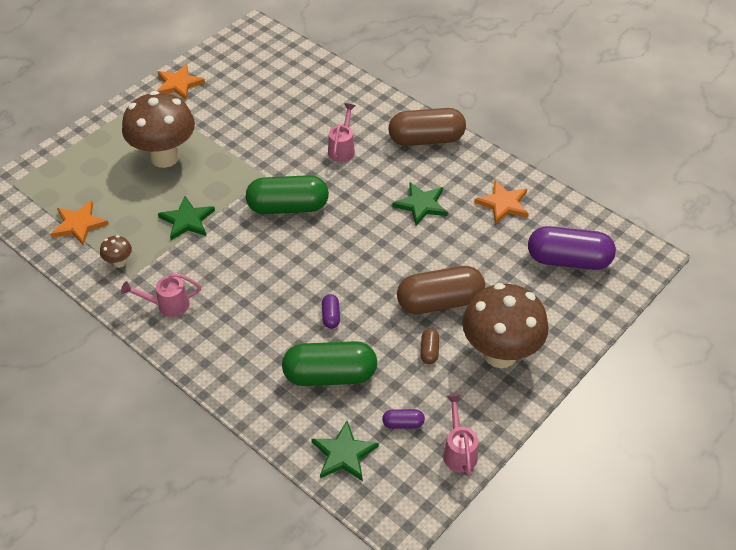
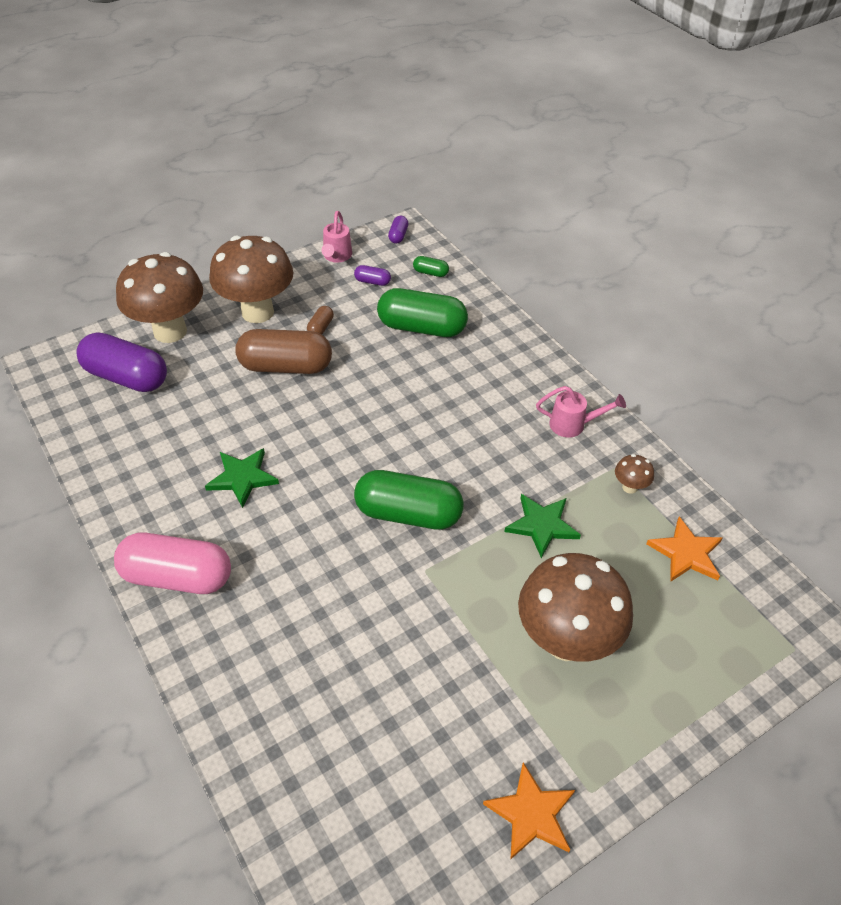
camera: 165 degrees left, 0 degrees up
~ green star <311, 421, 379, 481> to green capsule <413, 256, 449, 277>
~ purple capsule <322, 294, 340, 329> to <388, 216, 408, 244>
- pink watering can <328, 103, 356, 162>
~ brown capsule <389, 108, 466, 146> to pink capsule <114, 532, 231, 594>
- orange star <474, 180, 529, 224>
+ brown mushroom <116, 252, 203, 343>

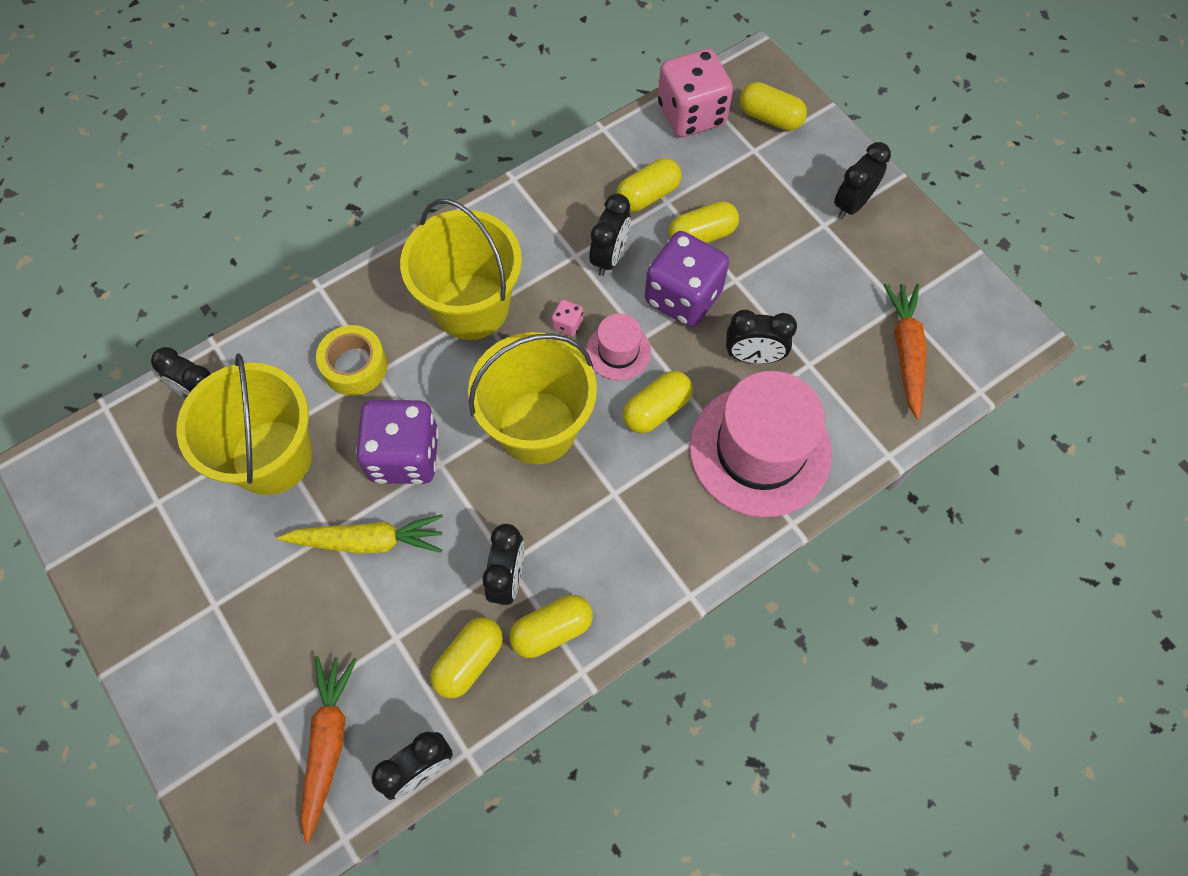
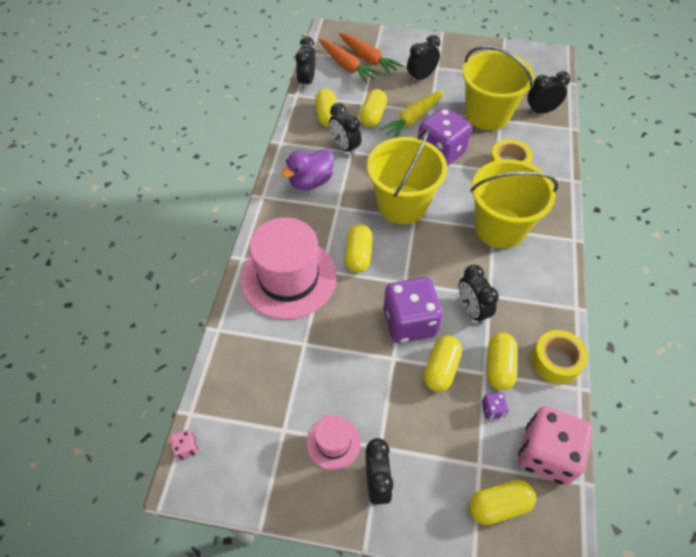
camera: 135 degrees right, 10 degrees down
~ yellow capsule <510, 595, 593, 658> to <359, 89, 387, 127>
~ pink dice <552, 299, 583, 337> to <170, 429, 198, 460>
~ pink hat <586, 313, 651, 380> to <307, 415, 361, 470>
~ black clock <726, 310, 797, 364> to <407, 35, 440, 83>
~ orange carrot <884, 284, 926, 419> to <339, 33, 403, 75>
+ purple duck <281, 149, 334, 190>
+ purple dice <481, 392, 509, 420>
+ yellow tape <531, 330, 588, 384>

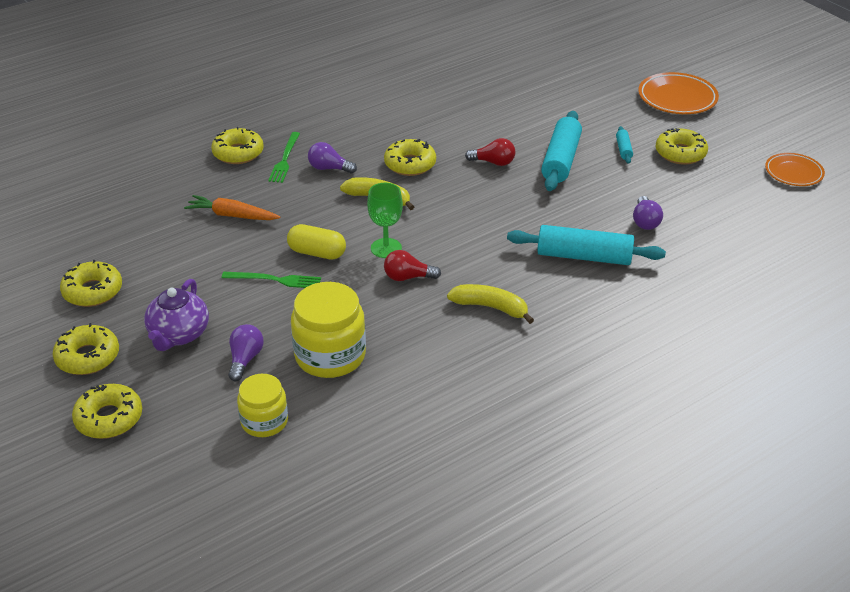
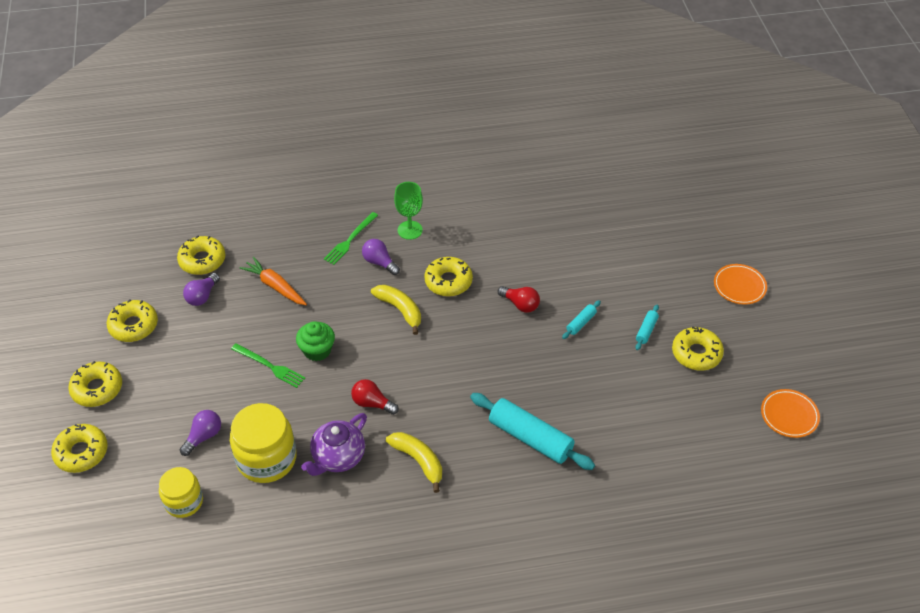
camera: 25 degrees right, 10 degrees up
~ purple teapot <144, 279, 209, 351> to <301, 413, 367, 476>
~ yellow donut <211, 127, 264, 164> to <177, 235, 225, 275>
~ yellow capsule <287, 224, 346, 260> to green cupcake <296, 321, 335, 361>
~ green goblet <367, 183, 403, 258> to <394, 182, 423, 240>
~ turquoise rolling pin <541, 111, 582, 191> = <562, 300, 601, 339> x0.46
~ purple light bulb <633, 196, 663, 230> to <183, 273, 220, 306>
~ orange plate <638, 72, 719, 114> = <714, 264, 767, 305> x0.66

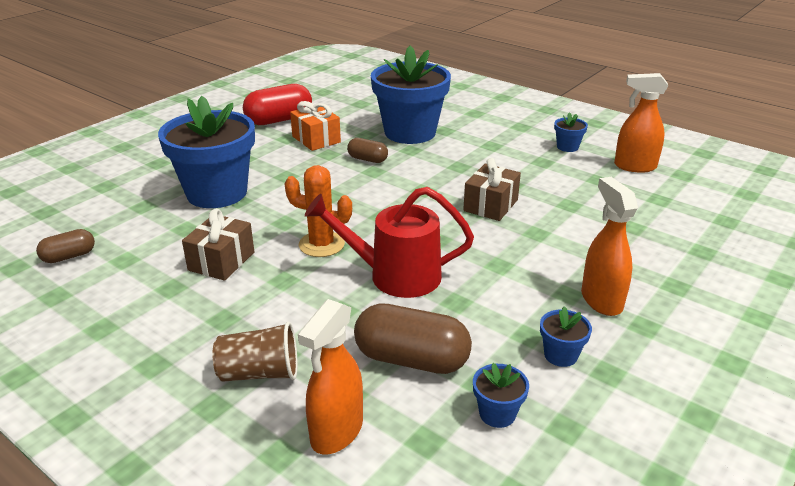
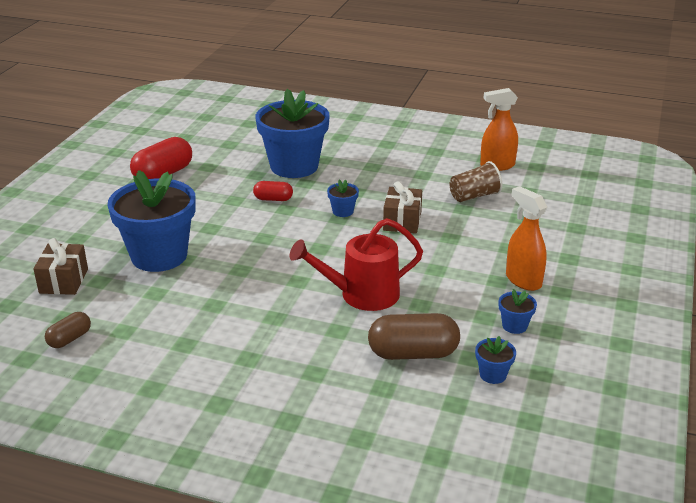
camera: 20 degrees left, 0 degrees up
~ brown gift <182, 209, 254, 281> to <33, 238, 88, 295>
~ brown cup <213, 322, 298, 382> to <450, 161, 502, 202>
- orange cactus <284, 165, 352, 257>
- orange gift <290, 101, 341, 151>
- orange spray bottle <298, 299, 363, 454>
~ brown capsule <347, 138, 388, 163> to red capsule <253, 181, 293, 201>
~ blue flower pot <554, 112, 588, 152> to <327, 180, 359, 217>

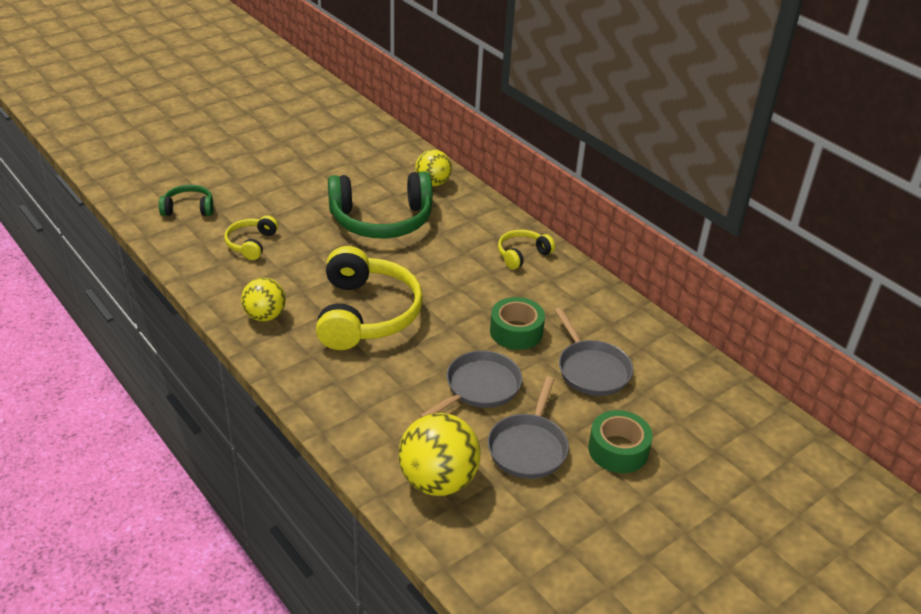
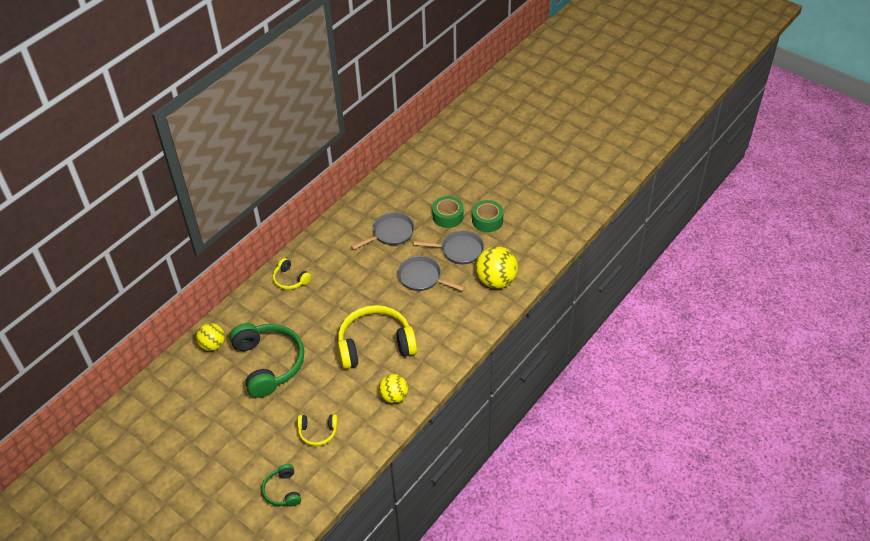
camera: 100 degrees left, 10 degrees up
~ green tape <490, 297, 545, 350> to <472, 200, 504, 232>

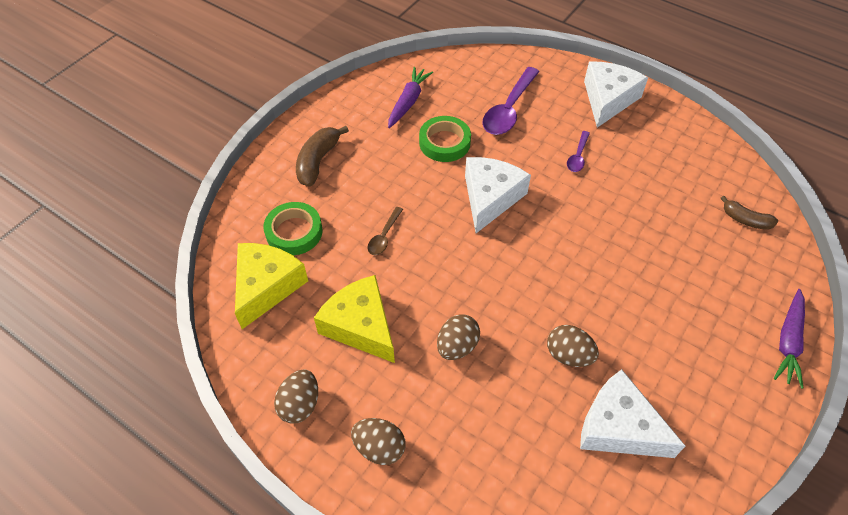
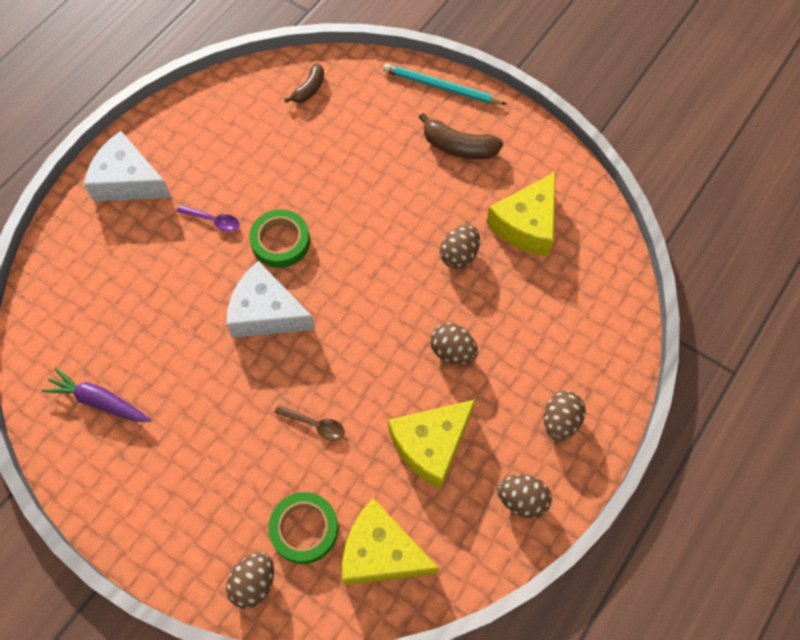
camera: 90 degrees left, 10 degrees up
~ brown banana <296, 126, 349, 187> to <419, 113, 503, 159>
~ green tape <419, 116, 471, 162> to <249, 209, 310, 268>
- purple spoon <482, 67, 539, 135>
~ white cheese <580, 369, 685, 458> to yellow cheese <486, 172, 556, 256>
~ purple carrot <774, 289, 805, 389> to turquoise pencil <383, 64, 507, 105>
+ brown egg <226, 552, 274, 609>

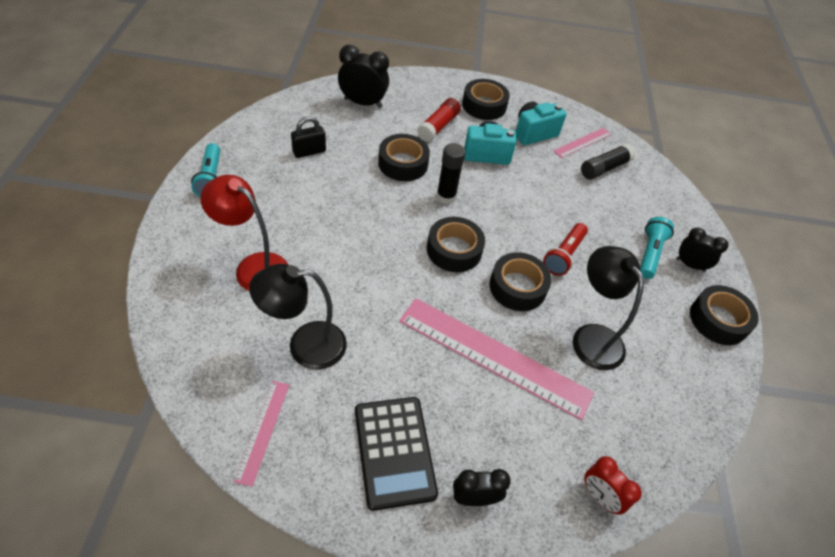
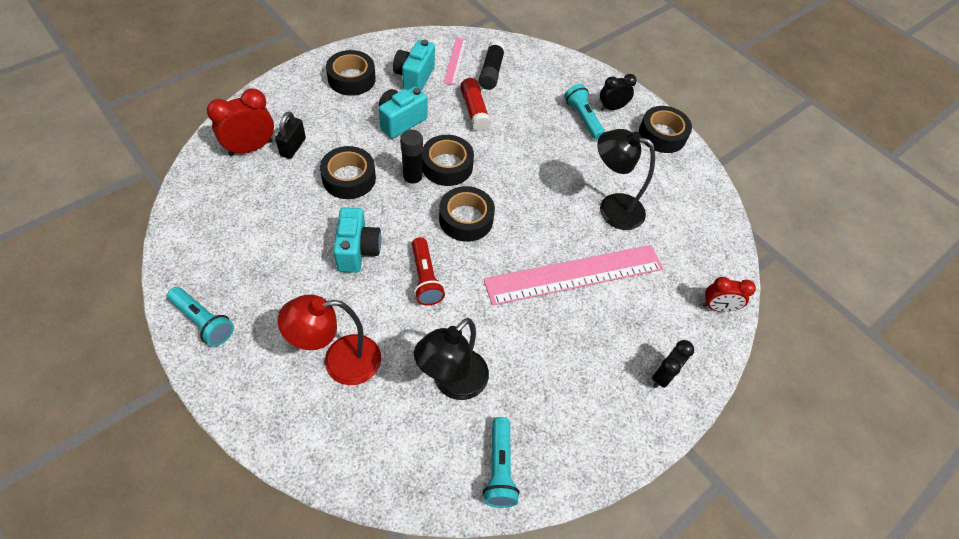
camera: 45 degrees left, 5 degrees up
~ pink ruler <234, 381, 289, 487> to turquoise flashlight <483, 417, 520, 508>
~ black padlock <291, 117, 326, 158> to <275, 112, 306, 159>
~ black clock <338, 45, 389, 108> to red clock <207, 88, 274, 156>
- black calculator <355, 397, 438, 511>
~ red glue stick <417, 98, 461, 142> to <460, 78, 491, 131>
~ black tape <489, 252, 551, 311> to <422, 135, 474, 186>
~ red flashlight <543, 223, 588, 276> to <412, 237, 445, 305>
+ turquoise camera <333, 207, 381, 273>

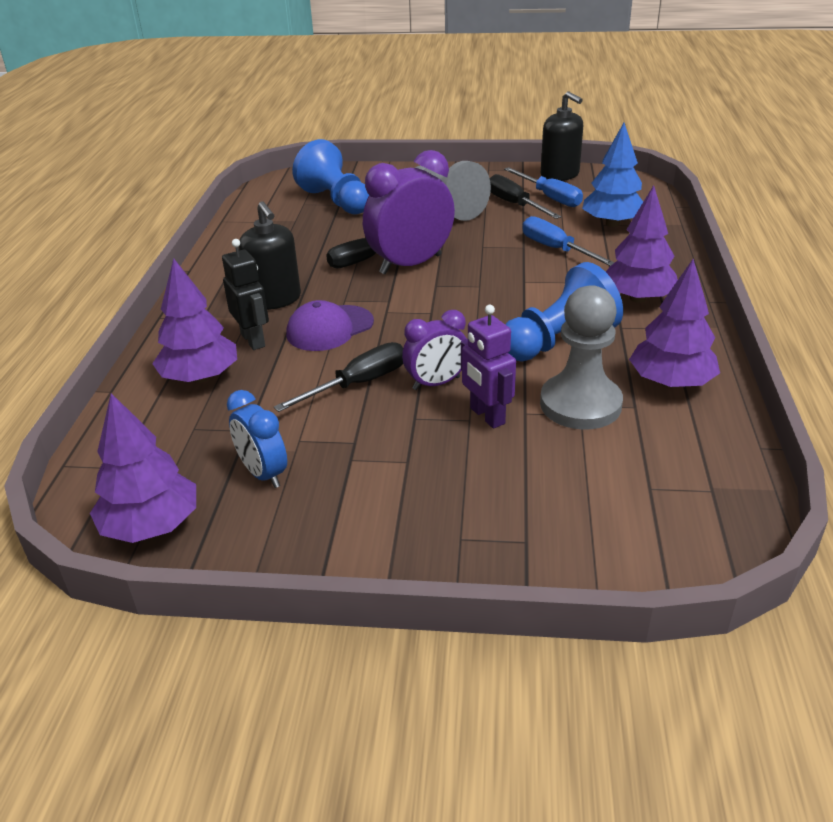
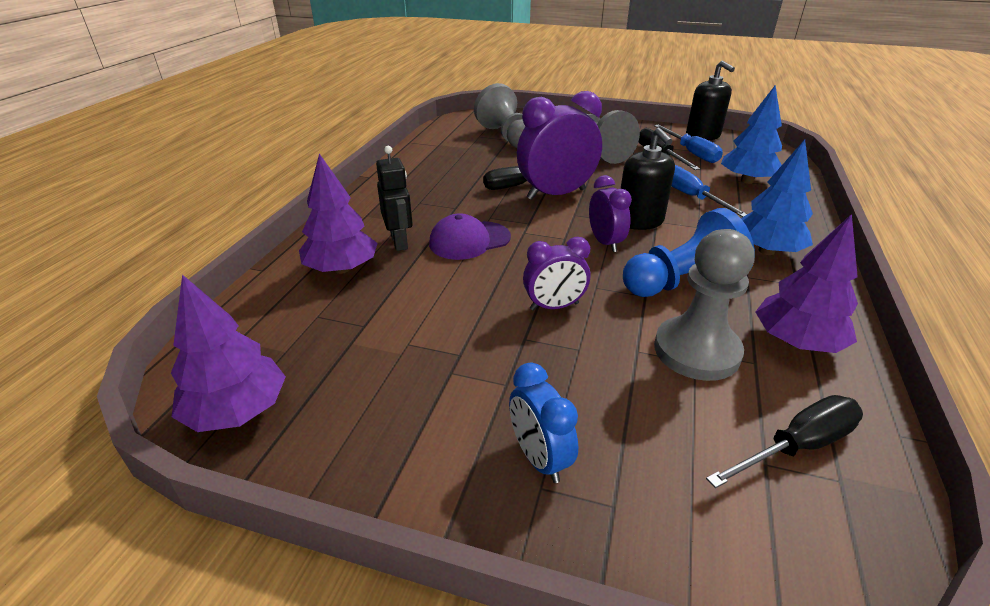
camera: 10 degrees right, 0 degrees up
~ blue clock <227, 390, 287, 488> to <509, 363, 578, 483>
~ black soap dispenser <239, 201, 301, 310> to <621, 128, 675, 230>
~ black screwdriver <274, 342, 403, 412> to <706, 395, 863, 488>
~ blue pawn <292, 139, 369, 215> to grey pawn <474, 83, 526, 148>
- purple robot <461, 305, 516, 429>
~ purple tree <606, 185, 678, 303> to blue tree <741, 139, 813, 255>
+ purple clock <589, 175, 632, 252>

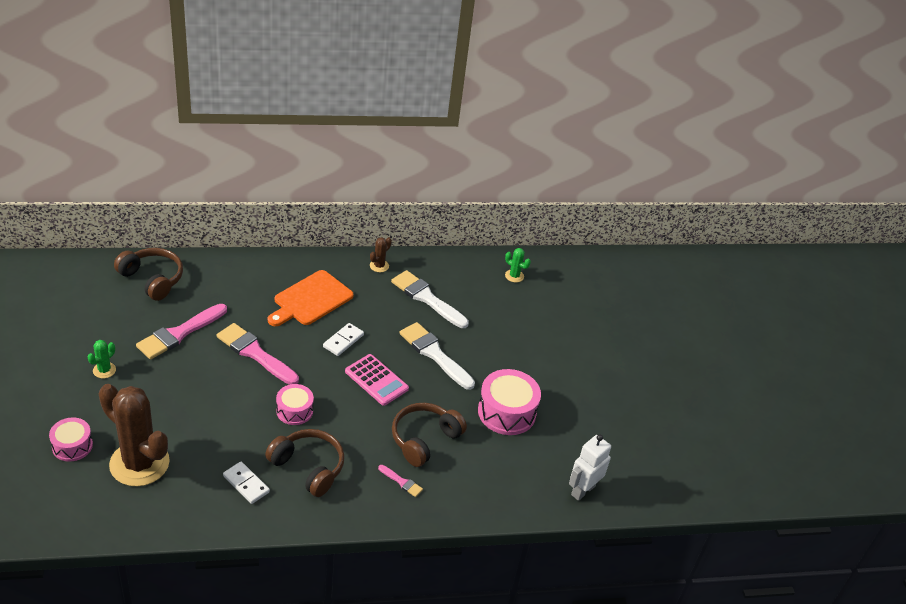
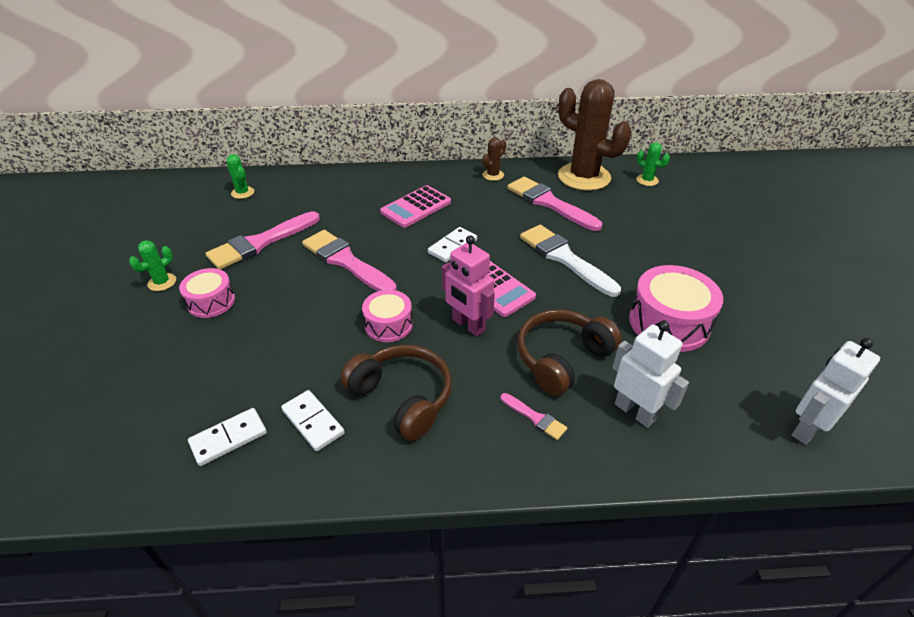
camera: 10 degrees right, 0 degrees up
~ pink drum <49, 417, 93, 462> to <179, 268, 235, 318>
~ brown cactus <99, 384, 170, 486> to <558, 79, 631, 191>
~ brown headphones <114, 248, 183, 301> to green cactus <227, 154, 254, 199>
~ orange cutting board <268, 270, 353, 326> to pink calculator <380, 185, 451, 228>
~ white brush <391, 270, 469, 328> to pink brush <507, 177, 602, 231>
+ white domino <188, 408, 267, 466>
+ pink robot <442, 235, 495, 337>
+ white robot <612, 321, 689, 428>

